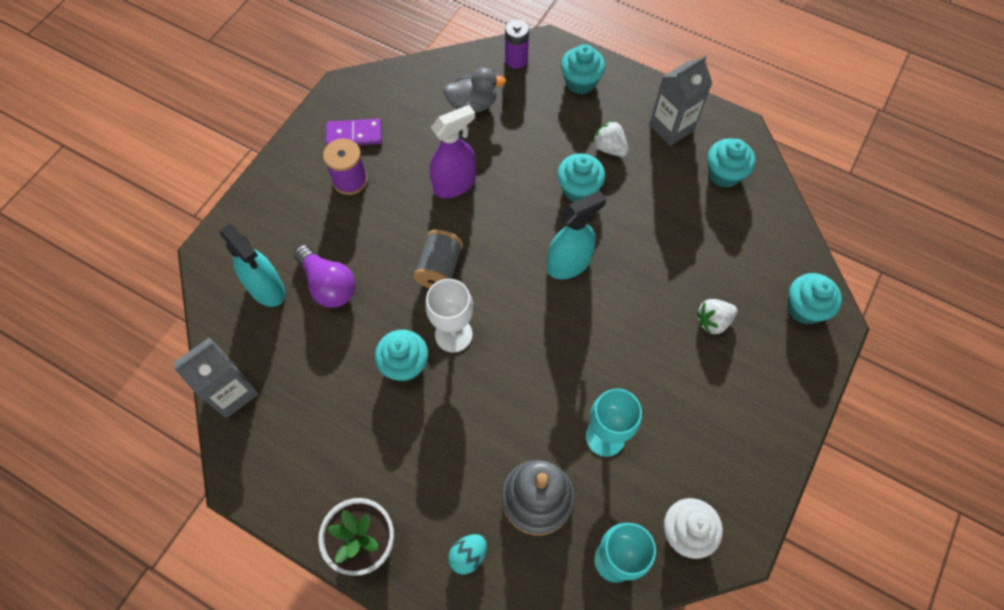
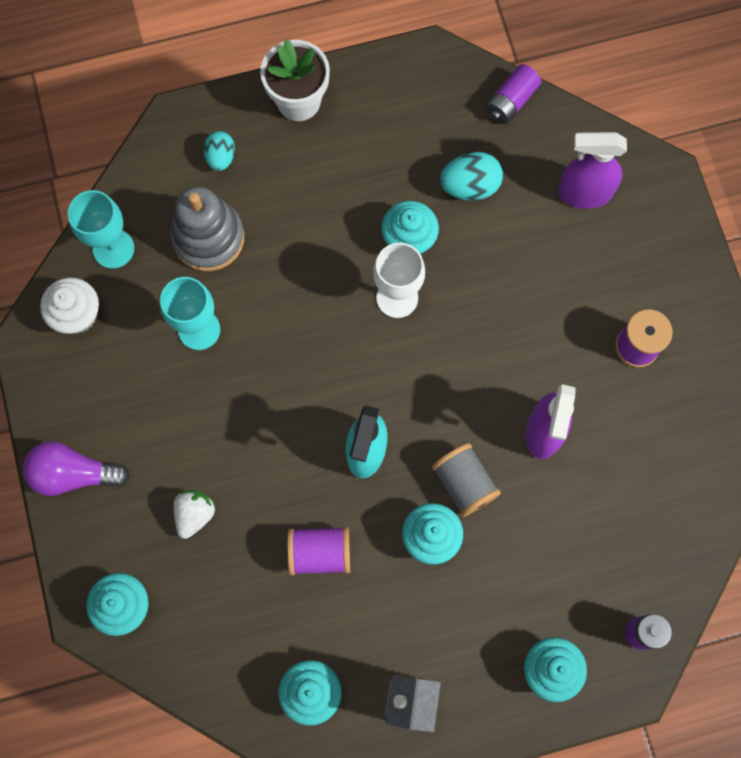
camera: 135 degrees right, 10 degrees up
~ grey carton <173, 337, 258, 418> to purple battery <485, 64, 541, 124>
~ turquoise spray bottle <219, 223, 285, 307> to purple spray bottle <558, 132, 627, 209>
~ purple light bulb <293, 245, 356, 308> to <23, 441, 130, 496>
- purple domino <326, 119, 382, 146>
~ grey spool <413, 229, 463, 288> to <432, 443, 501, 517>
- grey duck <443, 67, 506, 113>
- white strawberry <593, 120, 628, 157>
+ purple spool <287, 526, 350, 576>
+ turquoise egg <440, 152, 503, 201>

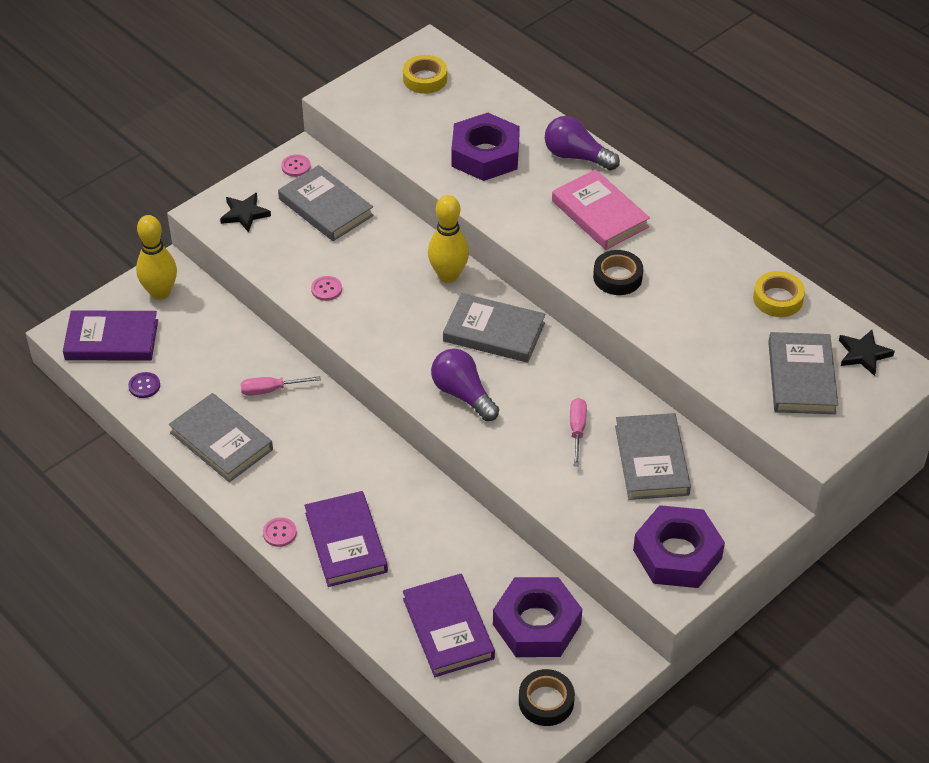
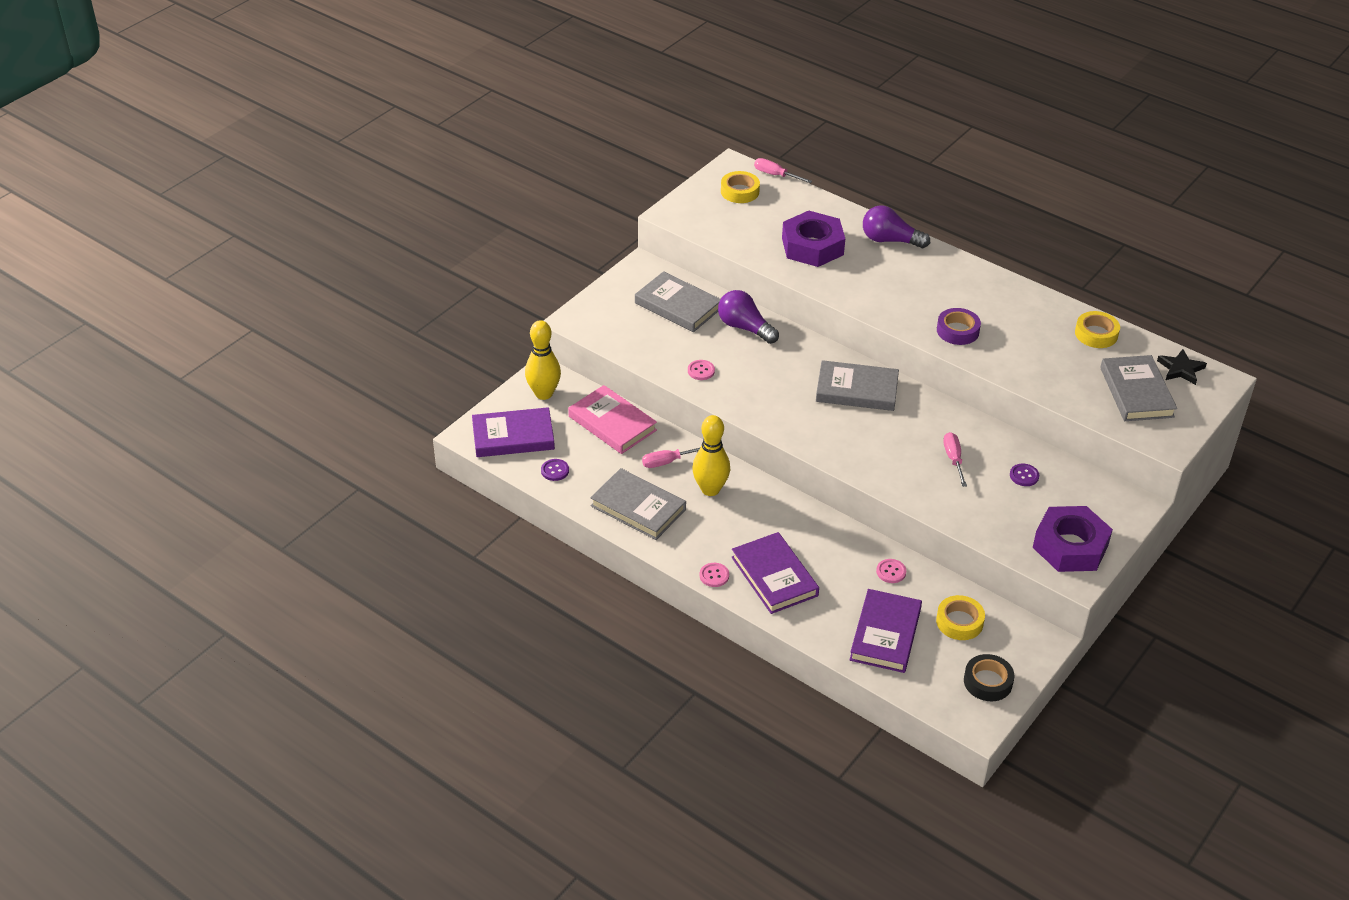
camera: 10 degrees left, 5 degrees down
- black star <220, 193, 271, 232>
~ pink button <281, 154, 311, 177> to <876, 559, 906, 583>
~ purple book <403, 574, 495, 677> = <849, 589, 922, 673> 45 degrees clockwise
~ yellow bowling pin <428, 195, 469, 283> to <692, 415, 730, 496>
~ purple light bulb <431, 349, 499, 421> to <718, 290, 779, 344>
~ purple nut <493, 577, 582, 657> to yellow tape <936, 595, 985, 640>
~ pink book <552, 169, 650, 250> to <568, 385, 657, 454>
~ black tape <593, 250, 643, 295> to purple tape <937, 308, 981, 345>
~ grey book <615, 413, 691, 500> to purple button <1010, 464, 1039, 486>
+ pink screwdriver <754, 158, 812, 183>

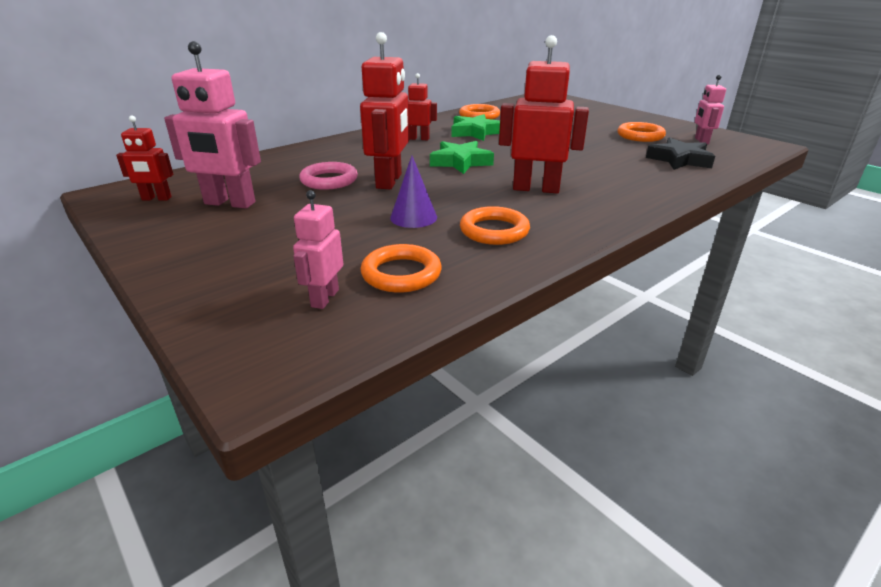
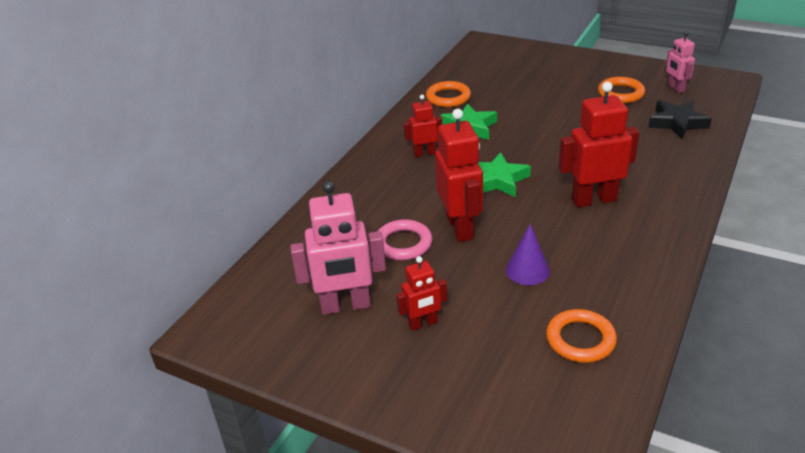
camera: 20 degrees left, 5 degrees up
~ red robot <116, 116, 173, 201> to <397, 256, 447, 331>
- pink robot <293, 190, 343, 309>
- orange ring <460, 206, 530, 245>

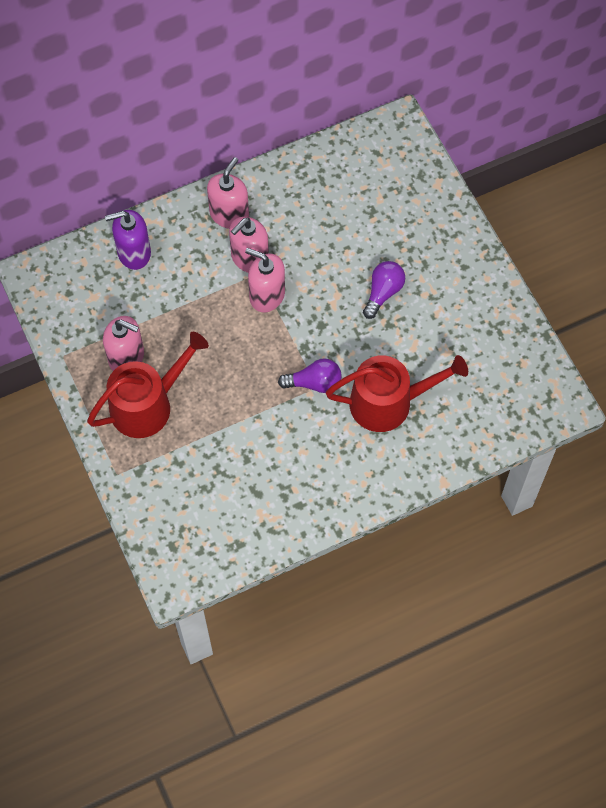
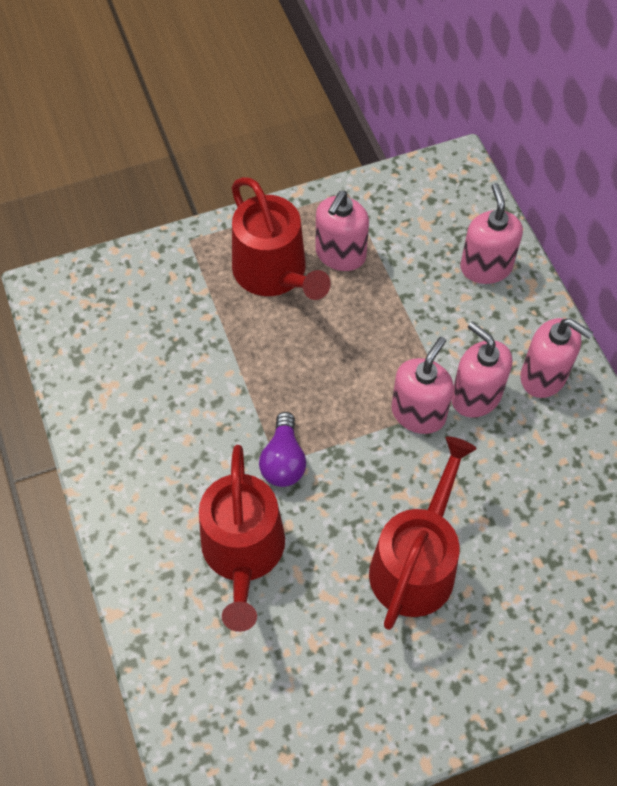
camera: 95 degrees right, 5 degrees down
~ purple soap dispenser <105, 210, 151, 270> to pink soap dispenser <460, 183, 523, 284>
~ purple light bulb <363, 261, 405, 319> to red watering can <369, 436, 477, 630>

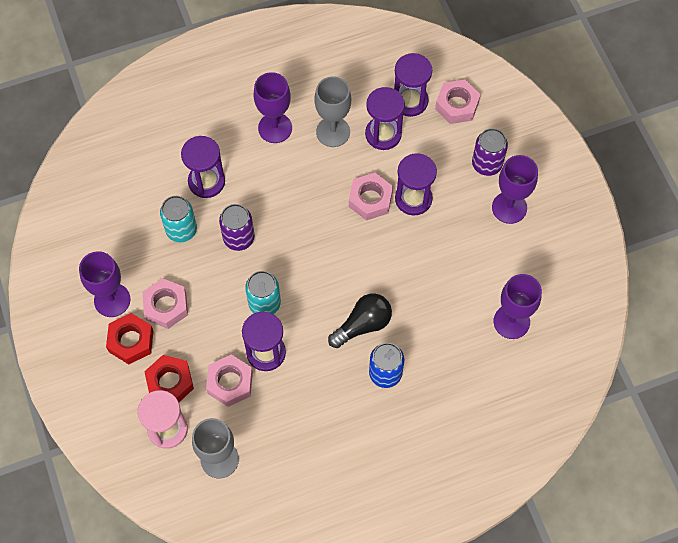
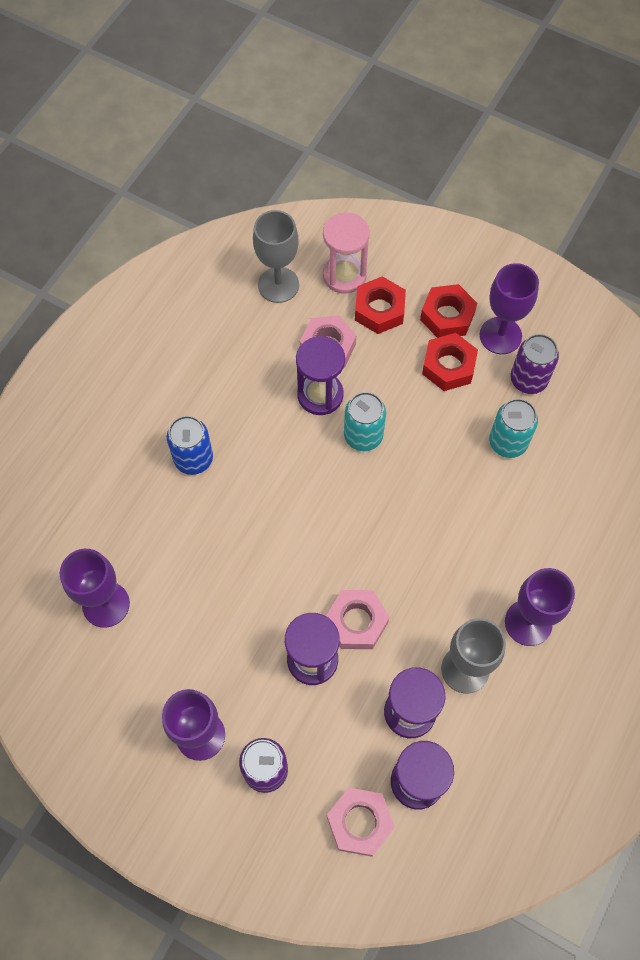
camera: 140 degrees right, 0 degrees up
~ pink nut <142, 278, 188, 329> to red nut <422, 333, 478, 391>
- purple hourglass <181, 136, 225, 198>
~ purple can <219, 204, 255, 251> to <511, 334, 559, 394>
- black light bulb <328, 293, 392, 348>

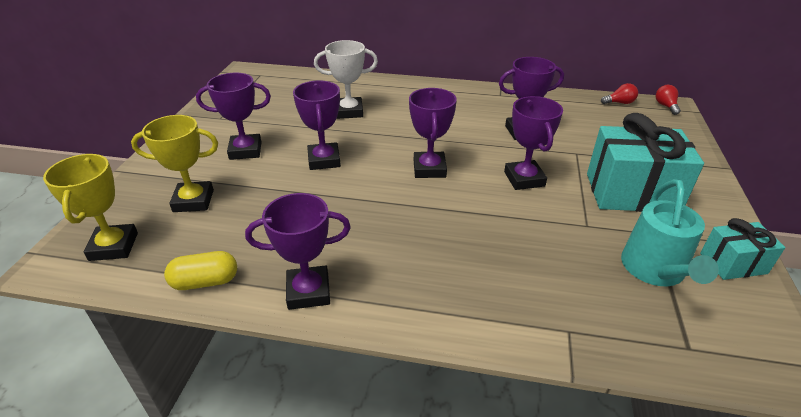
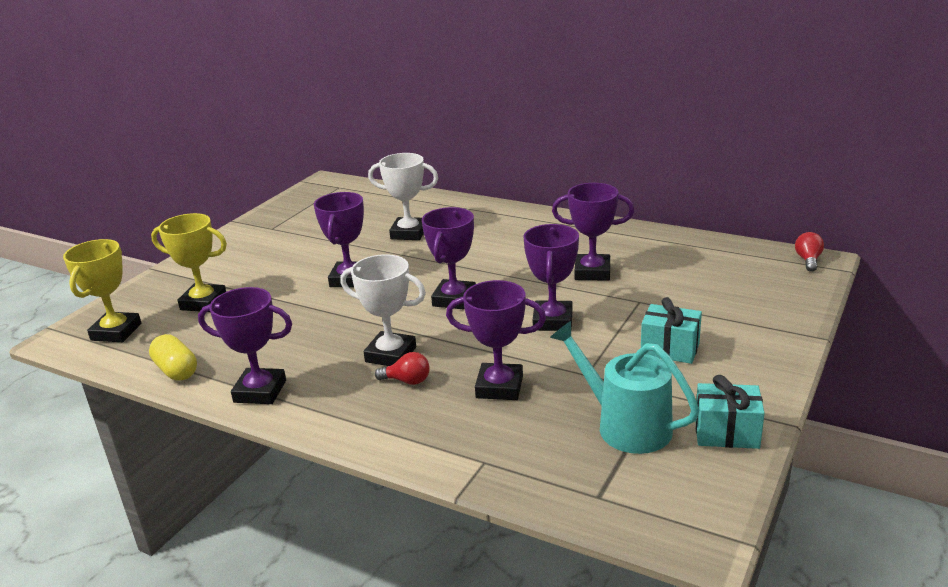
camera: 20 degrees right, 10 degrees down
~ yellow capsule <164, 251, 237, 290> = <149, 334, 197, 381> 45 degrees clockwise
~ purple trophy <196, 73, 271, 160> to <446, 280, 546, 400>
~ turquoise gift <587, 113, 704, 212> = <641, 297, 702, 364> x0.54
~ red light bulb <601, 83, 638, 104> to <375, 352, 430, 385>
~ turquoise watering can <621, 179, 719, 286> = <550, 321, 699, 454> 105 degrees clockwise
+ white trophy <340, 254, 426, 366>

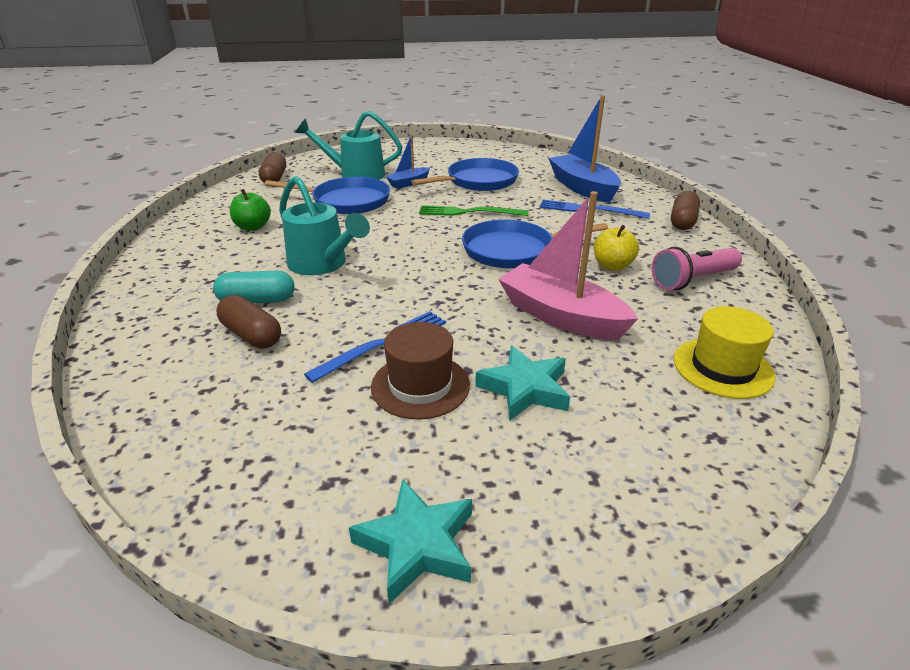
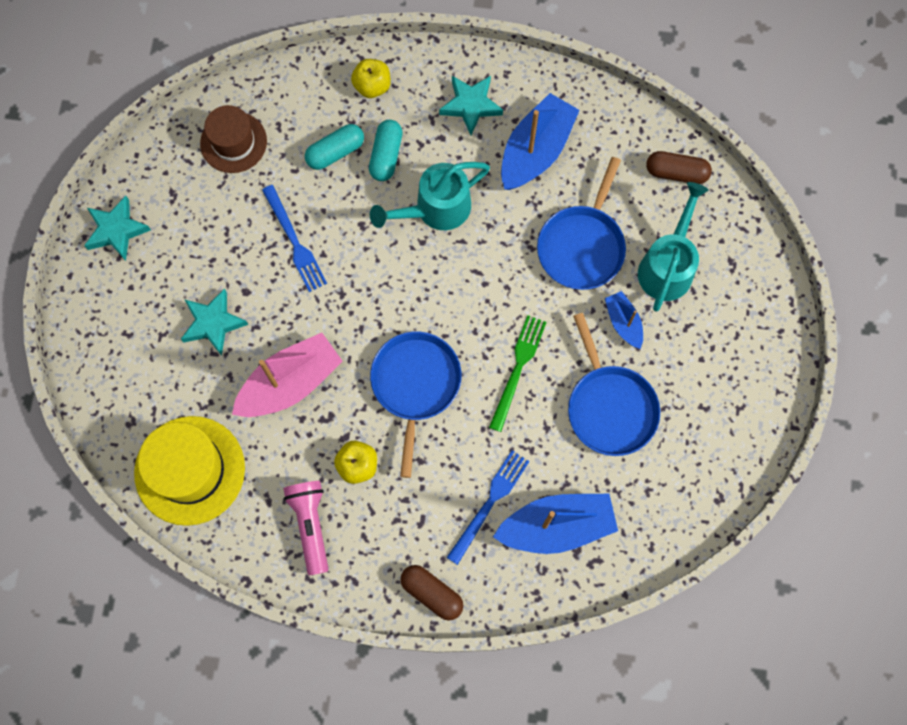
camera: 105 degrees right, 40 degrees up
~ brown capsule <217, 295, 281, 349> to turquoise capsule <305, 124, 364, 170>
~ green apple <230, 189, 271, 231> to blue boat <501, 93, 580, 190>
~ brown hat <371, 322, 470, 419> to <200, 105, 267, 173>
~ yellow hat <674, 306, 775, 399> = <134, 416, 245, 526> x1.54
+ yellow apple <351, 59, 391, 98>
+ turquoise star <439, 76, 503, 135>

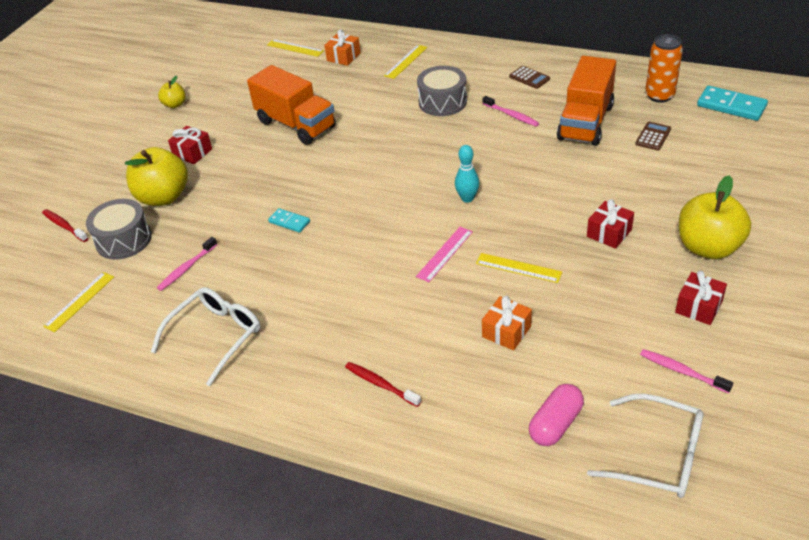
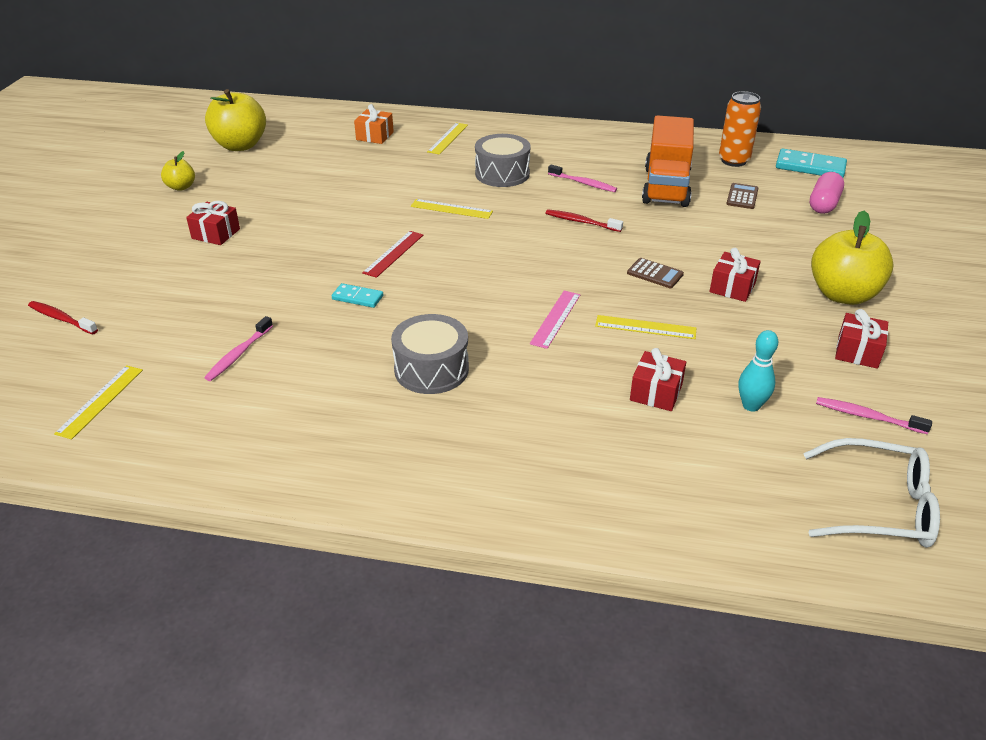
camera: 15 degrees left, 5 degrees down
~ grey drum <86, 199, 152, 260> to <391, 314, 469, 394>
~ yellow apple <125, 147, 188, 206> to <205, 89, 266, 151>
- white glasses <151, 287, 261, 386>
- orange truck <247, 65, 336, 145>
~ yellow ruler <267, 39, 324, 57> to <411, 199, 493, 219>
~ red toothbrush <345, 362, 421, 407> to <546, 209, 623, 232>
~ turquoise bowling pin <455, 145, 479, 203> to <738, 330, 778, 412>
~ orange gift <482, 296, 532, 351> to red gift <630, 348, 686, 411>
~ brown calculator <509, 66, 550, 89> to <627, 258, 684, 288>
~ pink capsule <529, 384, 584, 446> to <810, 172, 844, 214>
+ red ruler <362, 231, 423, 278>

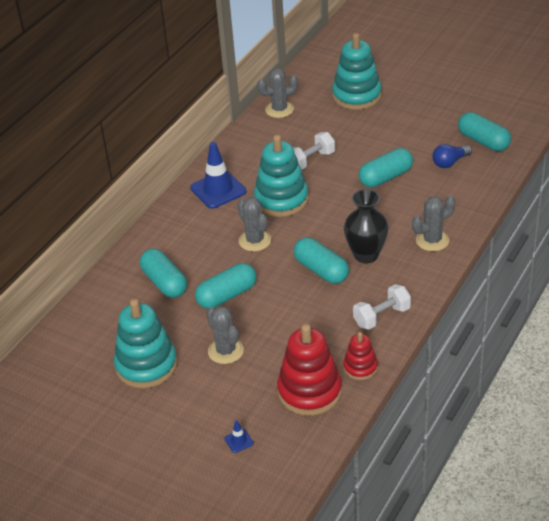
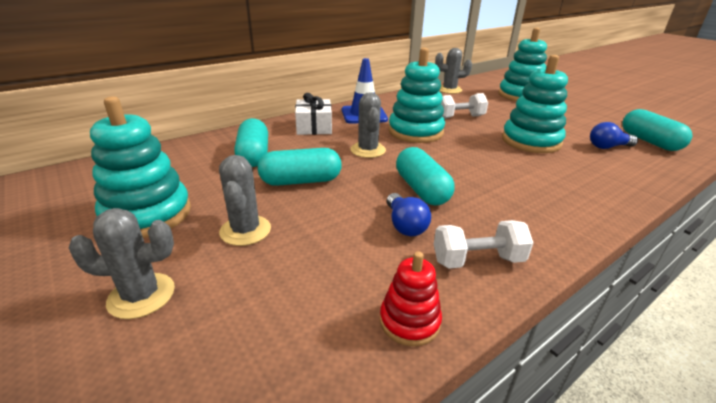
camera: 20 degrees right, 10 degrees down
- blue traffic cone <224, 420, 254, 453>
- red stacking toy <277, 324, 342, 416>
- black vase <344, 189, 388, 263>
~ turquoise capsule <358, 148, 413, 188> to turquoise stacking toy <502, 55, 568, 153>
~ grey cactus <412, 196, 455, 251> to <69, 208, 175, 319>
+ white gift <295, 93, 332, 135>
+ blue light bulb <387, 193, 431, 236>

